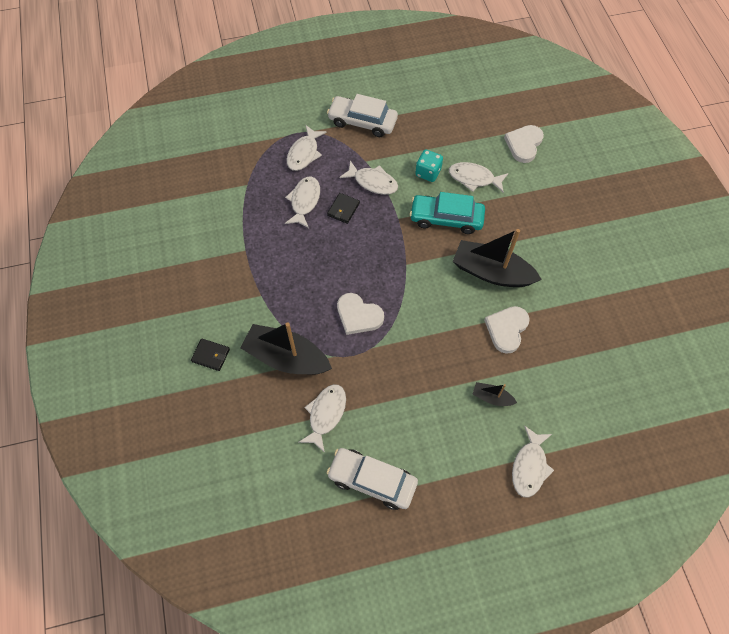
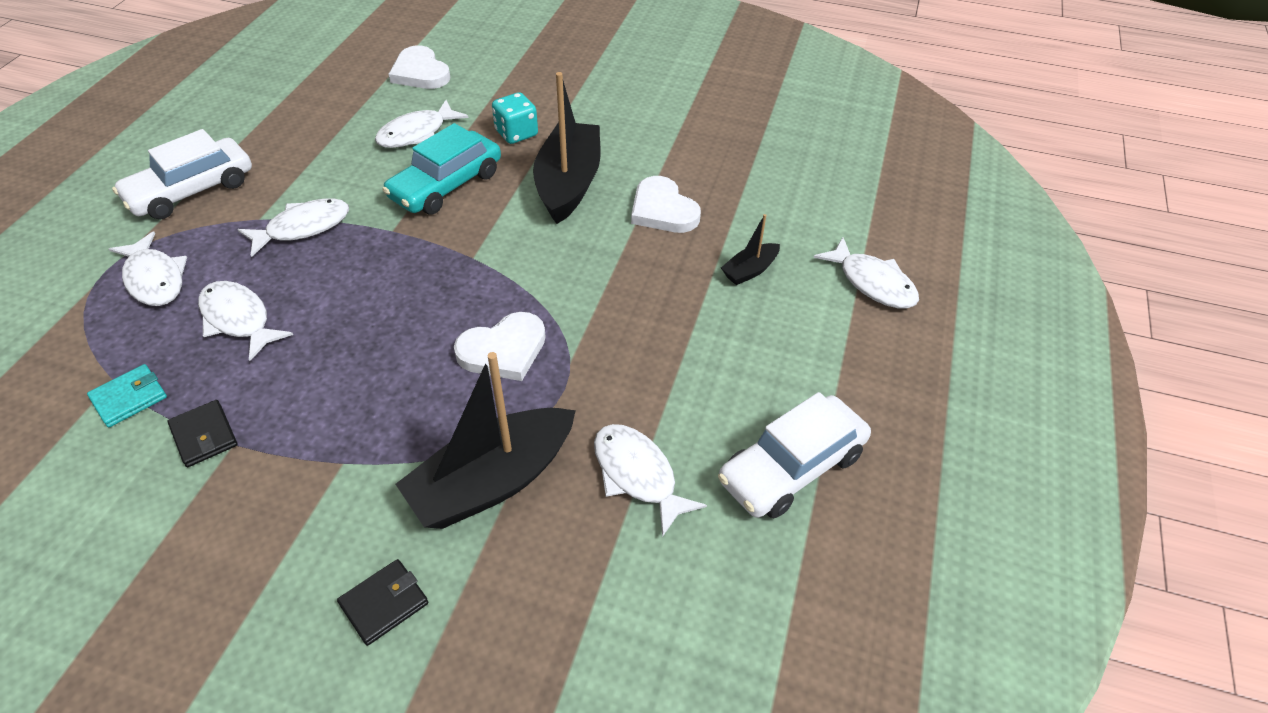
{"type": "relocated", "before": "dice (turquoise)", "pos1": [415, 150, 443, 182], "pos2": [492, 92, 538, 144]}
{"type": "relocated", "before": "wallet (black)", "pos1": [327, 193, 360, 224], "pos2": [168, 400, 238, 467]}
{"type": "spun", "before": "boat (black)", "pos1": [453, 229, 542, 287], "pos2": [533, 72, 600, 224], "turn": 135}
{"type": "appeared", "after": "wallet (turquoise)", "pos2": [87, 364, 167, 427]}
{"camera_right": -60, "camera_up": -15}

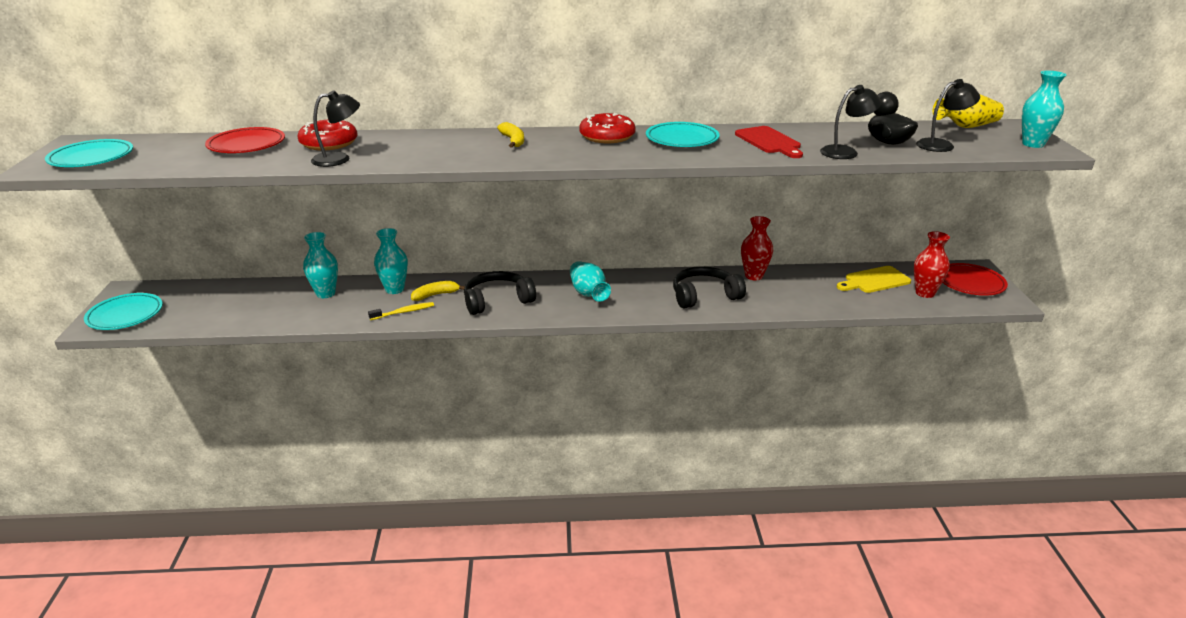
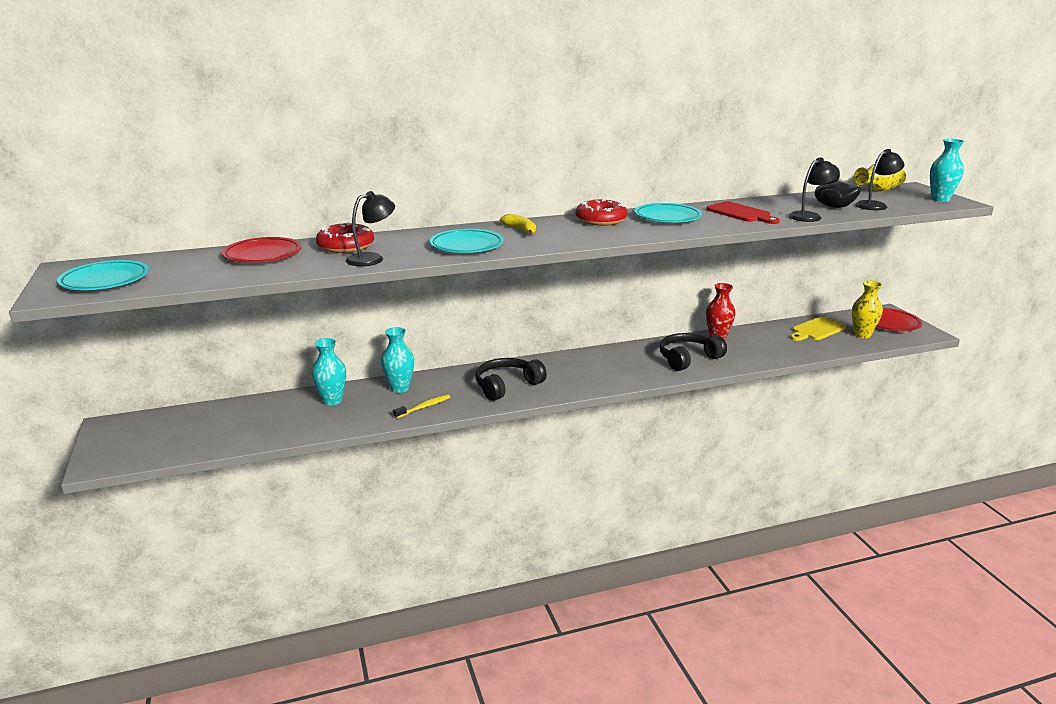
{"type": "colour", "before": "vase (red)", "after": "vase (yellow)", "pos1": [914, 231, 950, 298], "pos2": [852, 280, 883, 338]}
{"type": "missing", "before": "vase (turquoise)", "pos1": [570, 261, 611, 302]}
{"type": "missing", "before": "banana (yellow)", "pos1": [411, 281, 465, 301]}
{"type": "relocated", "before": "plate (turquoise)", "pos1": [84, 293, 163, 330], "pos2": [430, 229, 504, 253]}
{"camera_right": -15, "camera_up": -5}

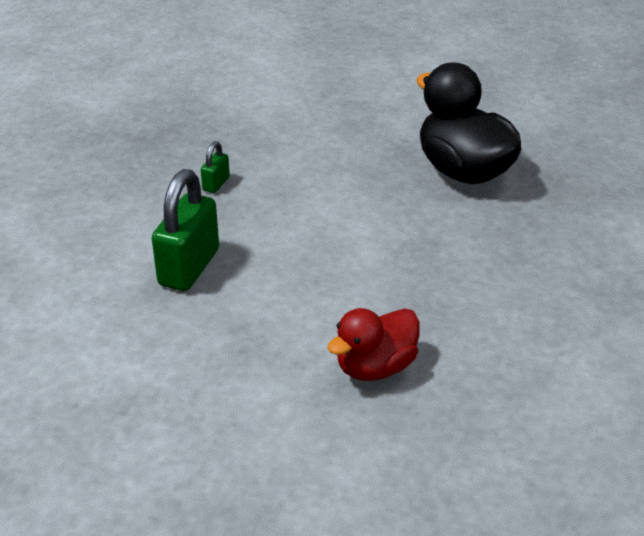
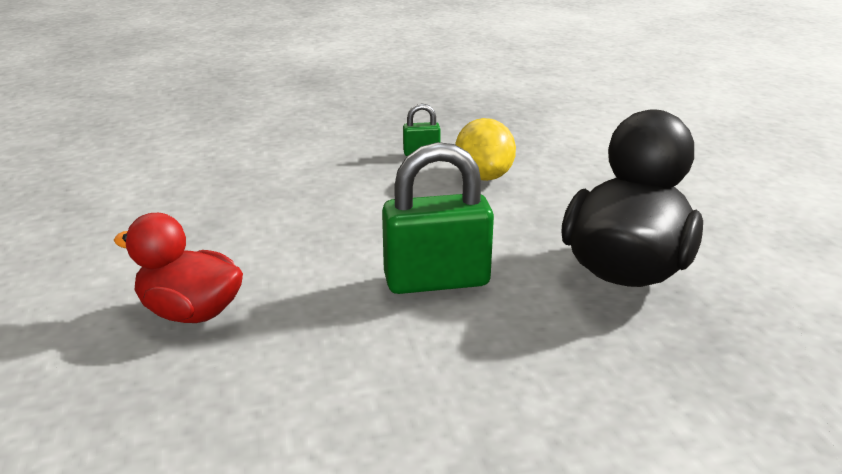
{"type": "relocated", "before": "padlock (green)", "pos1": [152, 169, 219, 291], "pos2": [382, 142, 494, 294]}
{"type": "appeared", "after": "lemon (yellow)", "pos2": [455, 118, 516, 181]}
{"camera_right": 60, "camera_up": -10}

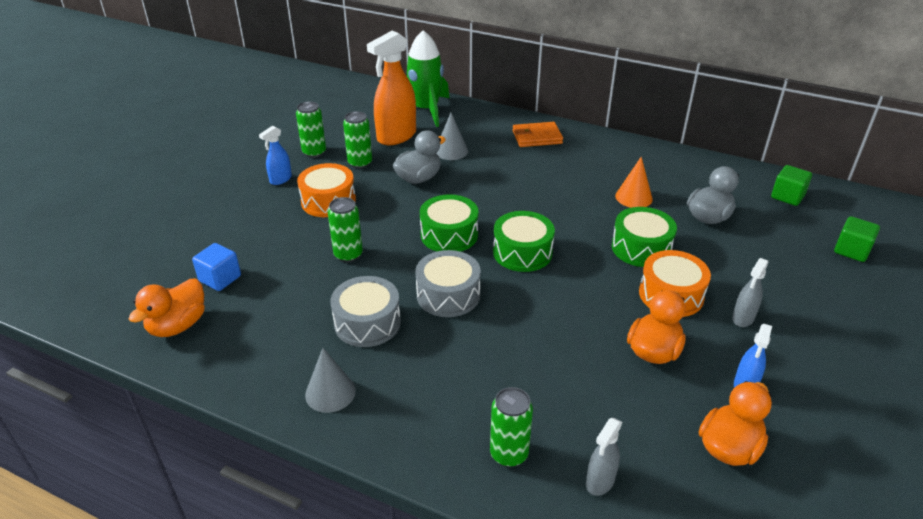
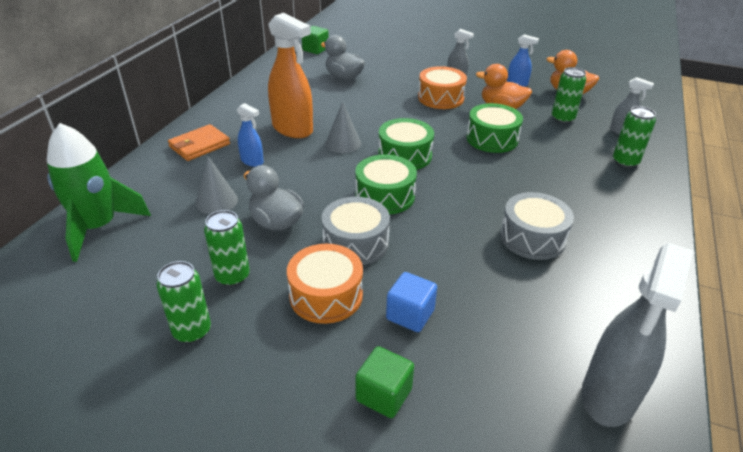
{"type": "relocated", "before": "spray bottle (orange)", "pos1": [367, 31, 416, 145], "pos2": [268, 13, 313, 138]}
{"type": "spun", "before": "wallet (orange)", "pos1": [513, 122, 563, 147], "pos2": [168, 124, 230, 161], "turn": 60}
{"type": "relocated", "before": "spray bottle (blue)", "pos1": [259, 126, 292, 185], "pos2": [237, 103, 264, 167]}
{"type": "missing", "before": "cone (orange)", "pos1": [615, 156, 653, 208]}
{"type": "relocated", "before": "can (green)", "pos1": [328, 197, 363, 262], "pos2": [552, 67, 586, 123]}
{"type": "relocated", "before": "drum (green)", "pos1": [612, 207, 677, 267], "pos2": [466, 103, 523, 153]}
{"type": "relocated", "before": "cube (green)", "pos1": [834, 216, 880, 262], "pos2": [355, 346, 414, 418]}
{"type": "relocated", "before": "cube (blue)", "pos1": [192, 243, 241, 291], "pos2": [386, 272, 437, 332]}
{"type": "relocated", "before": "drum (grey)", "pos1": [415, 250, 481, 317], "pos2": [322, 197, 390, 265]}
{"type": "exchanged", "before": "duck (orange)", "after": "spray bottle (grey)", "pos1": [129, 279, 205, 337], "pos2": [582, 243, 693, 427]}
{"type": "relocated", "before": "cone (grey)", "pos1": [305, 348, 356, 413], "pos2": [325, 101, 361, 153]}
{"camera_right": -95, "camera_up": 0}

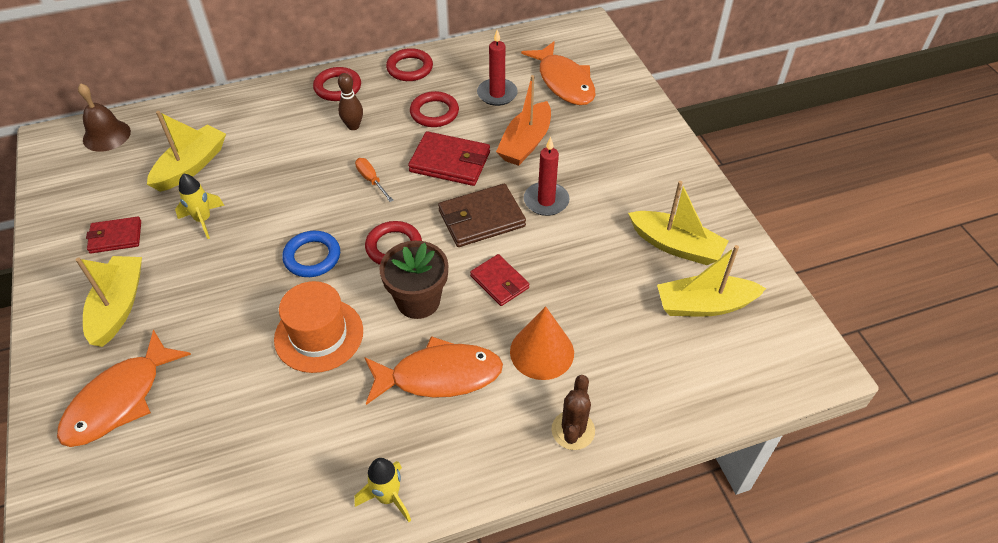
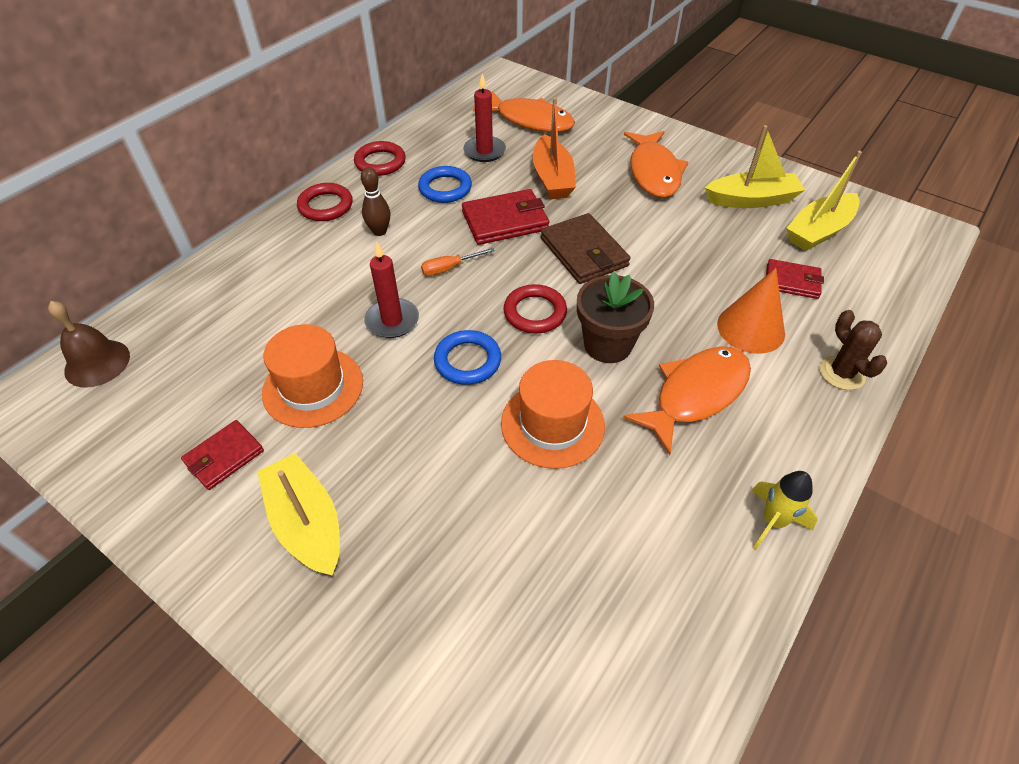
{"type": "colour", "before": "ring (red)", "after": "ring (blue)", "pos1": [410, 91, 459, 127], "pos2": [418, 166, 472, 203]}
{"type": "missing", "before": "boat (yellow)", "pos1": [147, 111, 226, 192]}
{"type": "relocated", "before": "candle (red)", "pos1": [524, 137, 569, 216], "pos2": [364, 242, 419, 338]}
{"type": "spun", "before": "screwdriver (orange)", "pos1": [355, 158, 394, 202], "pos2": [421, 248, 495, 276], "turn": -45}
{"type": "exchanged", "before": "rocket (yellow)", "after": "hat (orange)", "pos1": [175, 173, 225, 239], "pos2": [262, 324, 363, 428]}
{"type": "spun", "before": "wallet (brown)", "pos1": [438, 184, 526, 247], "pos2": [541, 213, 631, 284], "turn": -60}
{"type": "relocated", "before": "wallet (red)", "pos1": [470, 254, 529, 306], "pos2": [766, 259, 824, 299]}
{"type": "relocated", "before": "fish (orange)", "pos1": [57, 329, 191, 447], "pos2": [624, 131, 689, 198]}
{"camera_right": -35, "camera_up": 0}

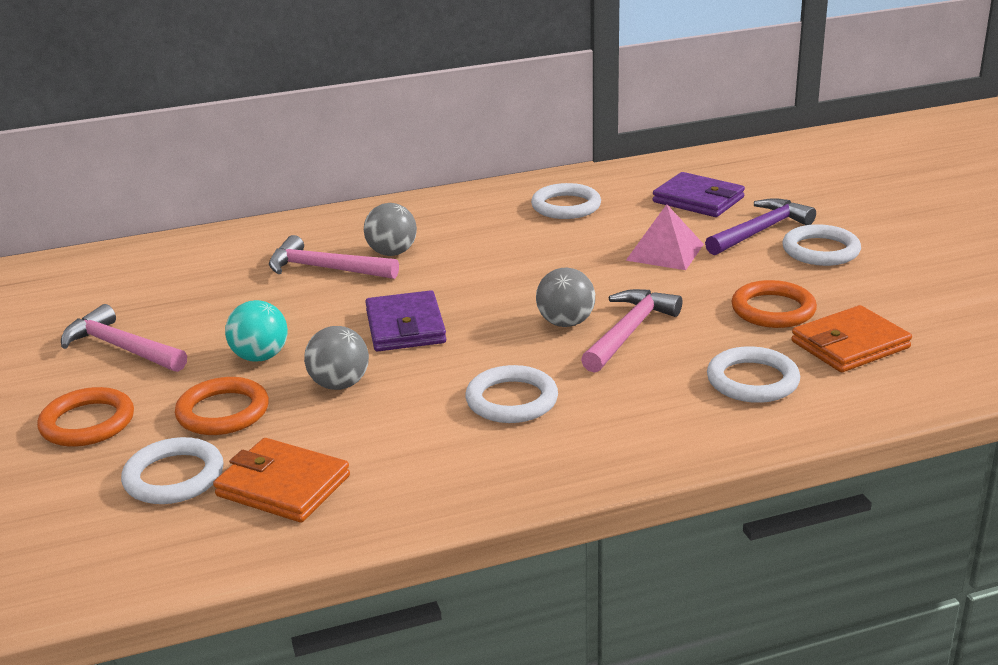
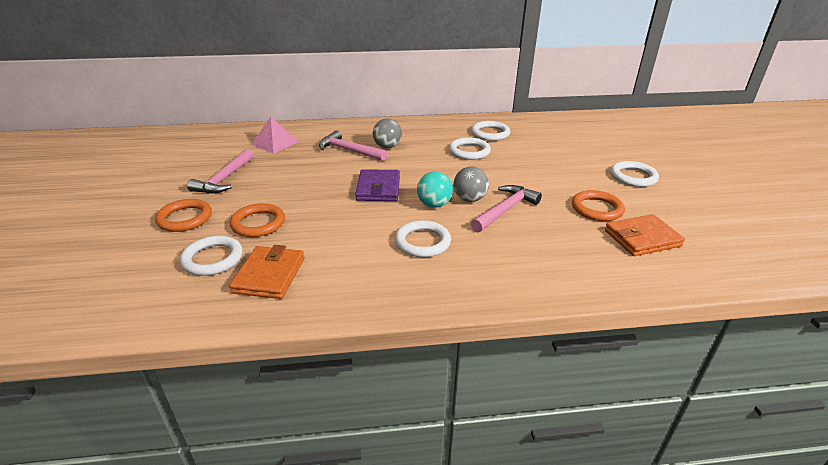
{"type": "missing", "before": "wallet (purple)", "pos1": [653, 172, 745, 217]}
{"type": "missing", "before": "hammer (purple)", "pos1": [705, 198, 816, 255]}
{"type": "relocated", "before": "pyramid (pink)", "pos1": [626, 204, 704, 270], "pos2": [251, 117, 298, 153]}
{"type": "relocated", "before": "ball (turquoise)", "pos1": [225, 300, 288, 362], "pos2": [417, 172, 453, 208]}
{"type": "spun", "before": "hammer (pink)", "pos1": [61, 304, 187, 372], "pos2": [187, 149, 253, 194], "turn": -120}
{"type": "missing", "before": "ball (grey)", "pos1": [304, 326, 369, 390]}
{"type": "relocated", "before": "ring (white)", "pos1": [707, 346, 800, 403], "pos2": [449, 137, 491, 160]}
{"type": "spun", "before": "wallet (orange)", "pos1": [213, 438, 350, 522], "pos2": [229, 245, 304, 299], "turn": 60}
{"camera_right": 10, "camera_up": 5}

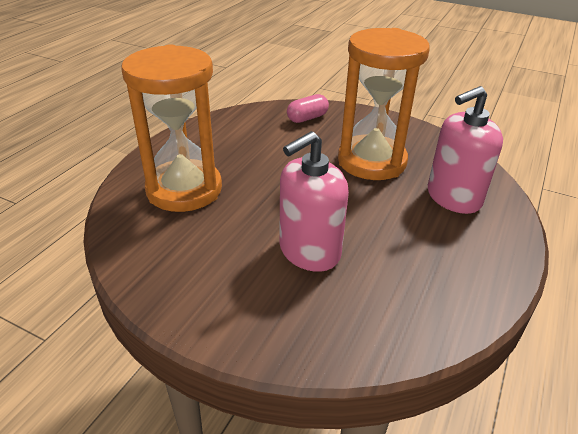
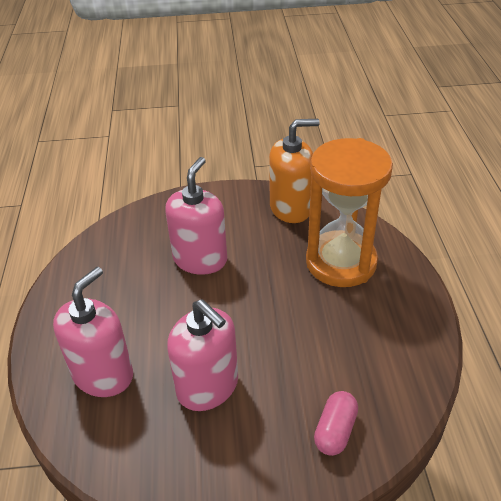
{"type": "exchanged", "before": "hourglass (orange)", "after": "soap dispenser (pink)", "pos1": [338, 28, 430, 180], "pos2": [167, 299, 238, 411]}
{"type": "appeared", "after": "soap dispenser (orange)", "pos2": [269, 119, 320, 223]}
{"camera_right": 150, "camera_up": 5}

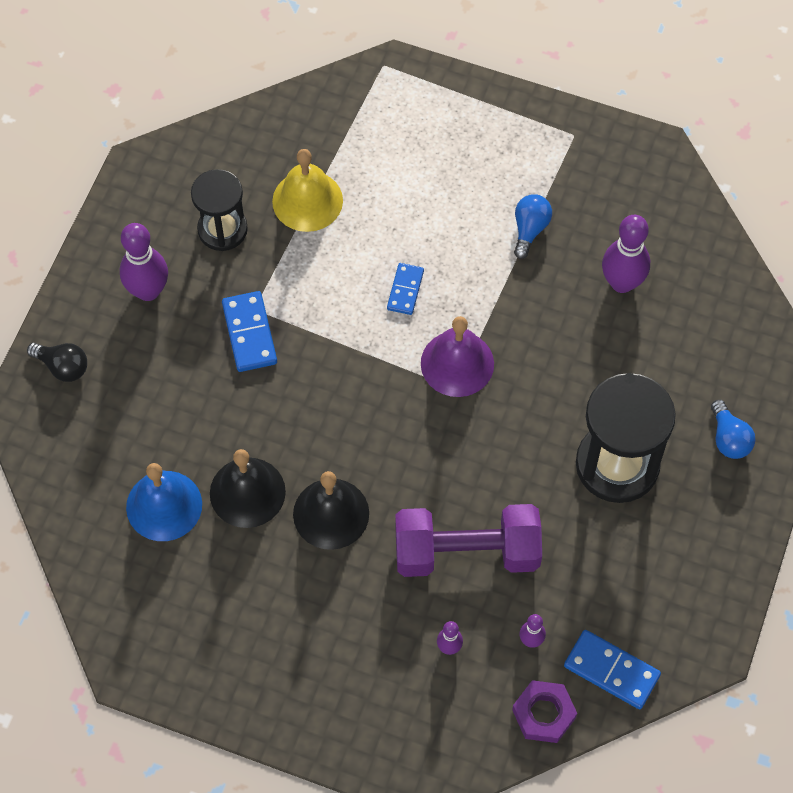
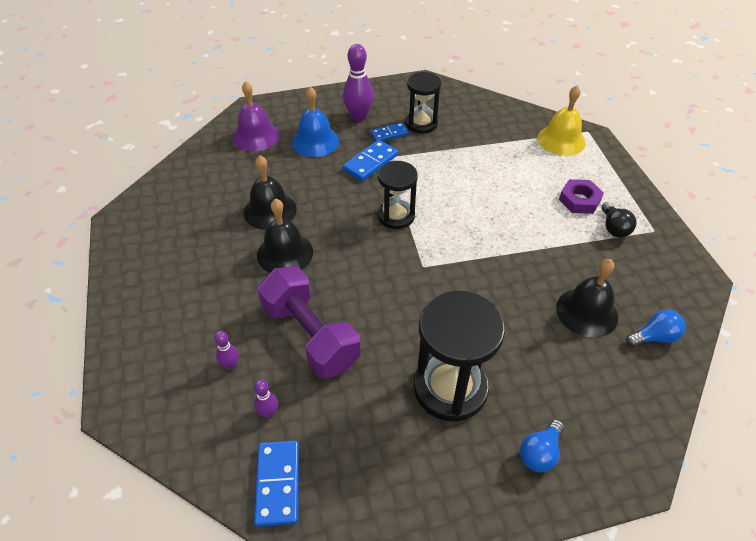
{"type": "relocated", "before": "bell (yellow)", "pos1": [272, 149, 343, 232], "pos2": [538, 85, 586, 156]}
{"type": "relocated", "before": "light bulb (blue)", "pos1": [514, 194, 552, 259], "pos2": [626, 310, 686, 347]}
{"type": "exchanged", "before": "bowling pin (purple)", "after": "bell (black)", "pos1": [602, 215, 650, 293], "pos2": [556, 259, 618, 338]}
{"type": "relocated", "before": "domino (blue)", "pos1": [387, 263, 424, 315], "pos2": [371, 122, 408, 141]}
{"type": "relocated", "before": "bell (purple)", "pos1": [421, 316, 494, 397], "pos2": [232, 81, 280, 152]}
{"type": "relocated", "before": "light bulb (black)", "pos1": [27, 343, 87, 382], "pos2": [601, 202, 637, 237]}
{"type": "relocated", "before": "bell (blue)", "pos1": [126, 463, 202, 541], "pos2": [292, 87, 339, 157]}
{"type": "relocated", "before": "nut (purple)", "pos1": [512, 680, 577, 743], "pos2": [559, 179, 604, 214]}
{"type": "appeared", "after": "hourglass (black)", "pos2": [378, 161, 418, 229]}
{"camera_right": 55, "camera_up": -15}

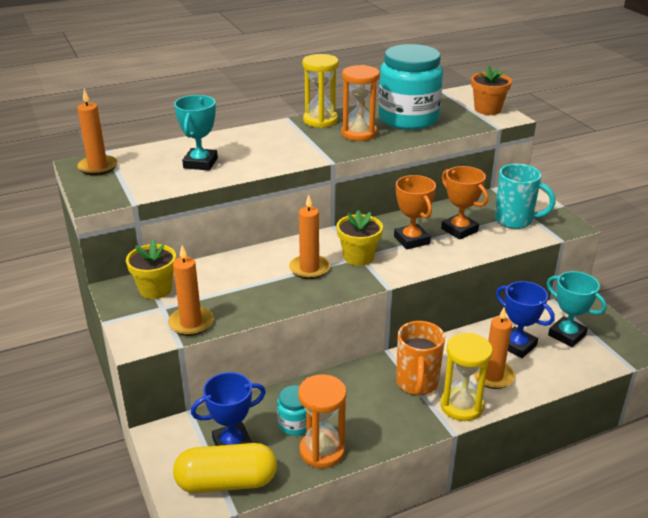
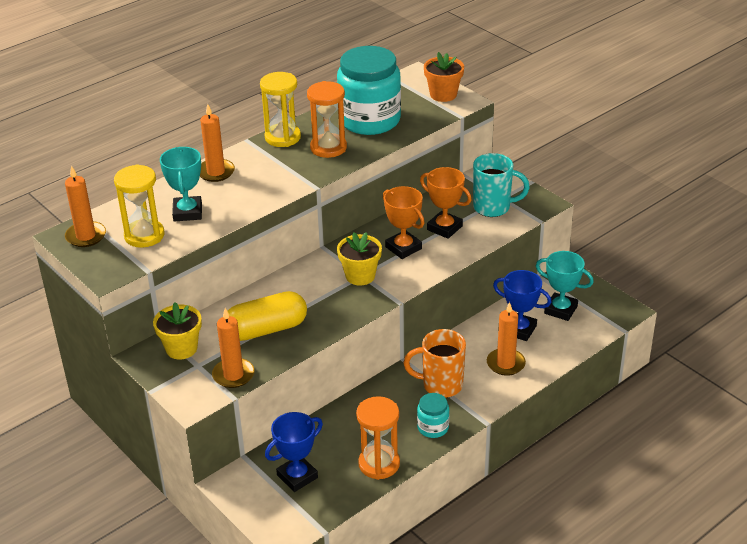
{"type": "relocated", "before": "candle (orange)", "pos1": [289, 195, 330, 279], "pos2": [200, 104, 235, 182]}
{"type": "spun", "before": "mug (orange)", "pos1": [396, 321, 445, 396], "pos2": [403, 329, 466, 398], "turn": 105}
{"type": "relocated", "before": "hourglass (yellow)", "pos1": [441, 333, 493, 421], "pos2": [114, 164, 164, 248]}
{"type": "relocated", "before": "jar (turquoise)", "pos1": [277, 385, 307, 436], "pos2": [417, 393, 449, 438]}
{"type": "relocated", "before": "capsule (yellow)", "pos1": [173, 443, 277, 493], "pos2": [228, 291, 307, 341]}
{"camera_right": -15, "camera_up": 5}

